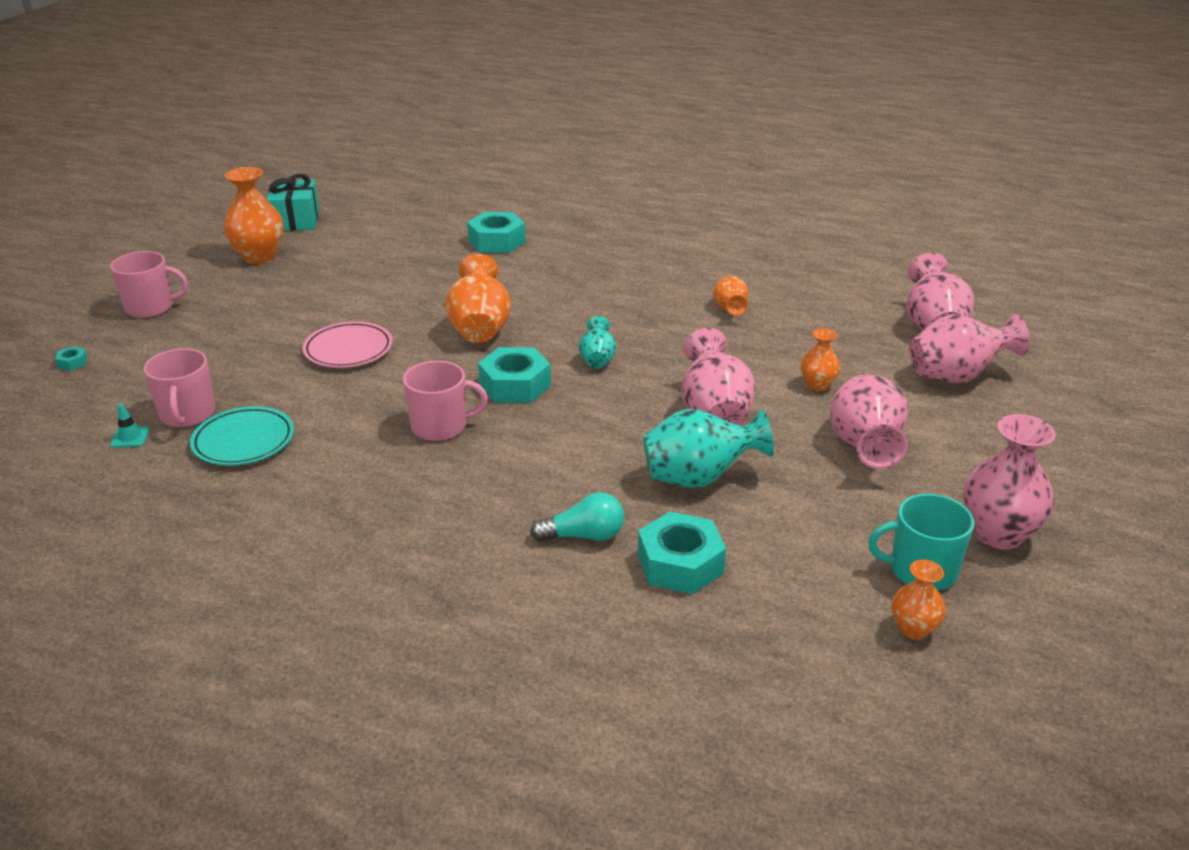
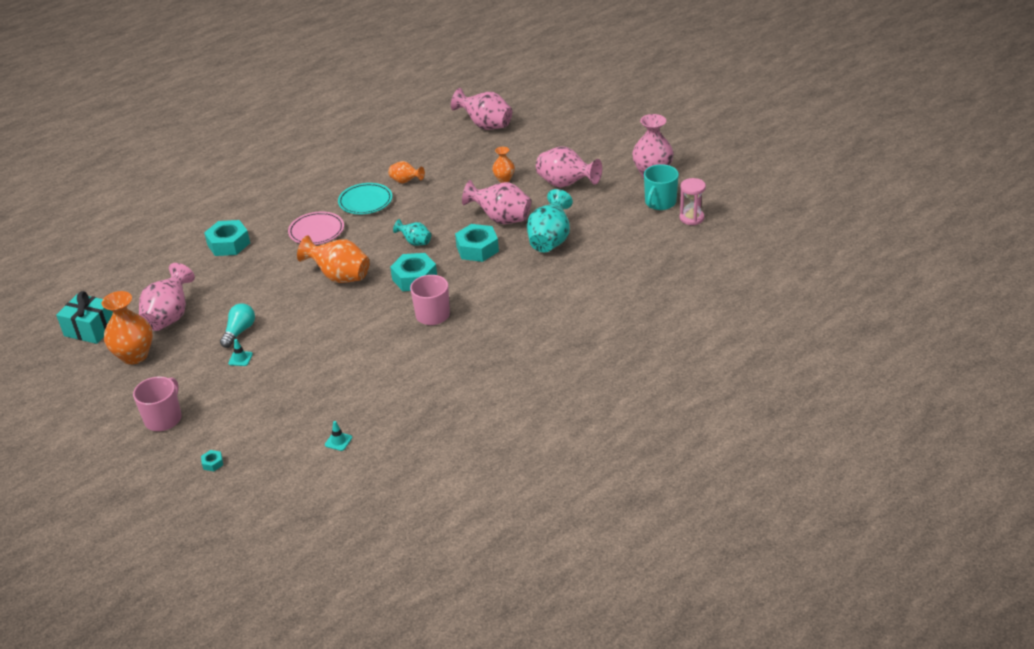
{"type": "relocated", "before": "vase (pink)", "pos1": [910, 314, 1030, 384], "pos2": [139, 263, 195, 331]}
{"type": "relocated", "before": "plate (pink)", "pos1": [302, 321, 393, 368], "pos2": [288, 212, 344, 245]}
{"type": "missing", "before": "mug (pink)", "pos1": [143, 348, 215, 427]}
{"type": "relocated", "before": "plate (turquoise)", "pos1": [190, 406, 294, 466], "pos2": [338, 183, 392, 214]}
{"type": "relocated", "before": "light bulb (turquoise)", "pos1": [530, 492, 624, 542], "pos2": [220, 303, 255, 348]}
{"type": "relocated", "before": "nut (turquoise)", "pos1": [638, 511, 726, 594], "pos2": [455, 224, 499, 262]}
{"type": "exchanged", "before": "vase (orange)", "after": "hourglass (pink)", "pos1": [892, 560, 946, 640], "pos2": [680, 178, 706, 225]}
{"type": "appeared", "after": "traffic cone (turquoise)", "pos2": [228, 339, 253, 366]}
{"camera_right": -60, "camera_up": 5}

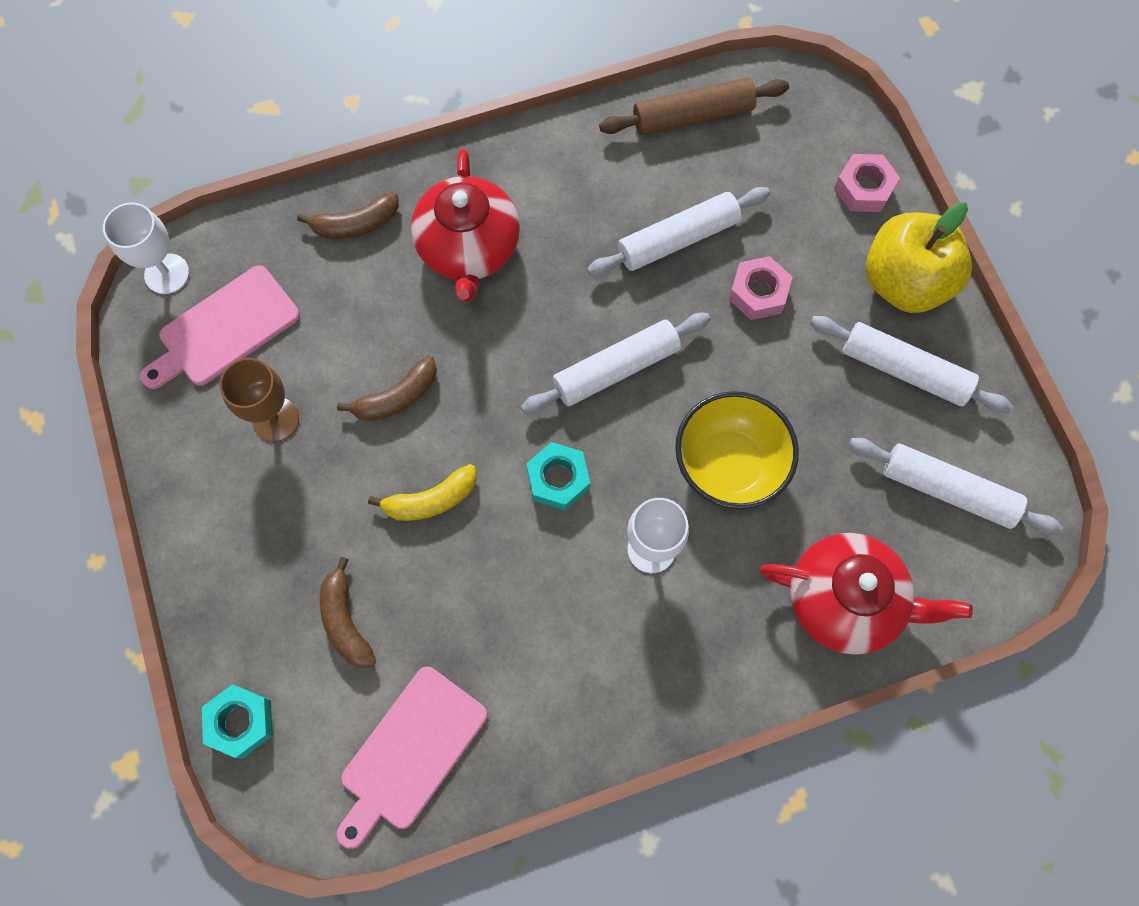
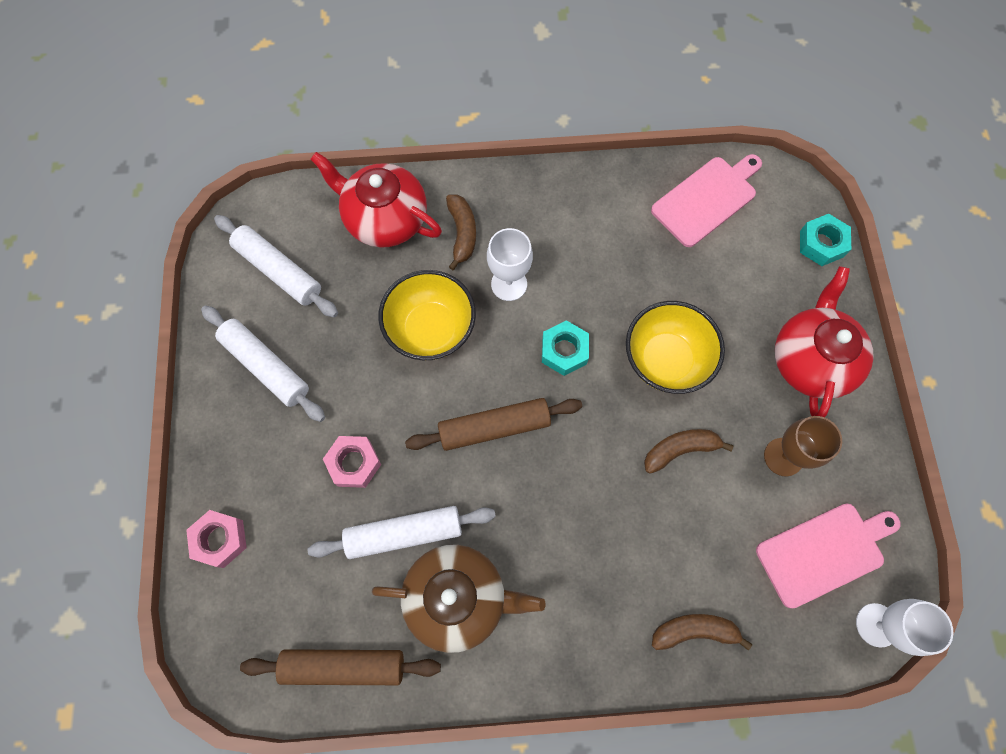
{"type": "relocated", "before": "teapot (red)", "pos1": [411, 148, 520, 302], "pos2": [775, 266, 874, 417]}
{"type": "missing", "before": "apple (yellow)", "pos1": [866, 202, 972, 313]}
{"type": "colour", "before": "rolling pin (white)", "after": "rolling pin (brown)", "pos1": [521, 313, 711, 414], "pos2": [405, 398, 582, 451]}
{"type": "exchanged", "before": "banana (yellow)", "after": "bowl (yellow)", "pos1": [368, 464, 477, 521], "pos2": [626, 301, 725, 394]}
{"type": "relocated", "before": "banana (brown)", "pos1": [320, 557, 376, 669], "pos2": [446, 194, 476, 270]}
{"type": "appeared", "after": "teapot (brown)", "pos2": [372, 545, 546, 653]}
{"camera_right": -165, "camera_up": 0}

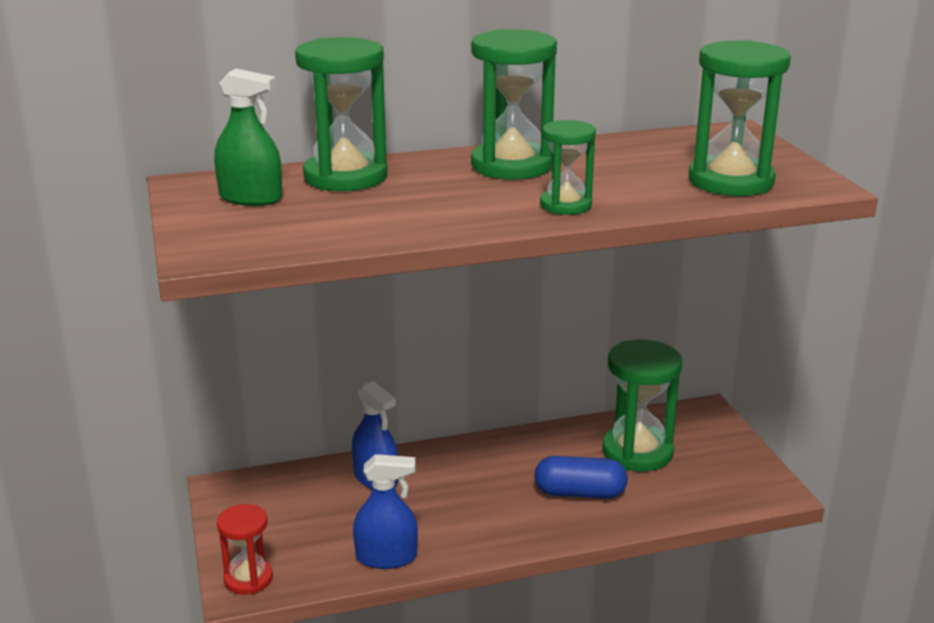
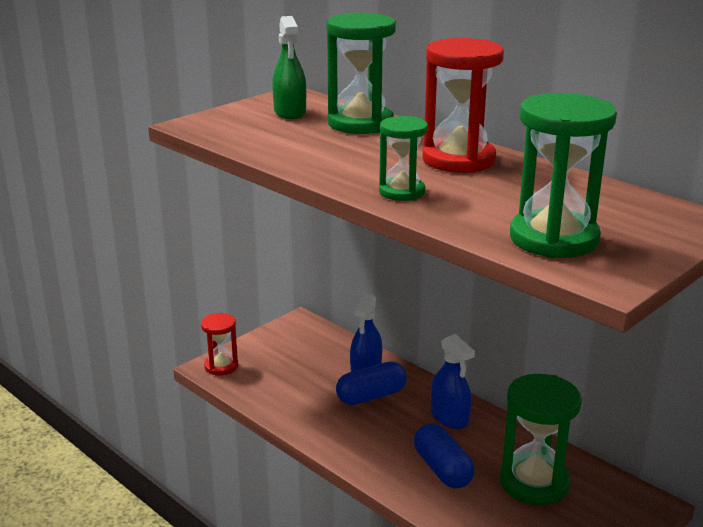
{"type": "colour", "before": "hourglass (green)", "after": "hourglass (red)", "pos1": [471, 29, 557, 180], "pos2": [422, 38, 504, 173]}
{"type": "relocated", "before": "spray bottle (blue)", "pos1": [353, 454, 418, 569], "pos2": [431, 334, 475, 429]}
{"type": "appeared", "after": "capsule (blue)", "pos2": [336, 362, 407, 405]}
{"camera_right": 60, "camera_up": 0}

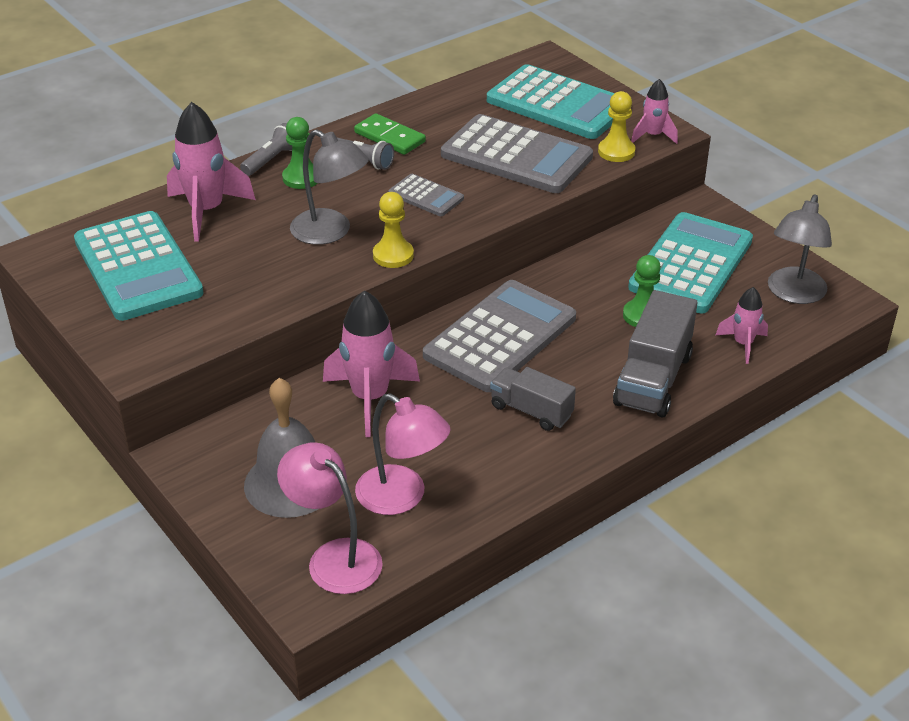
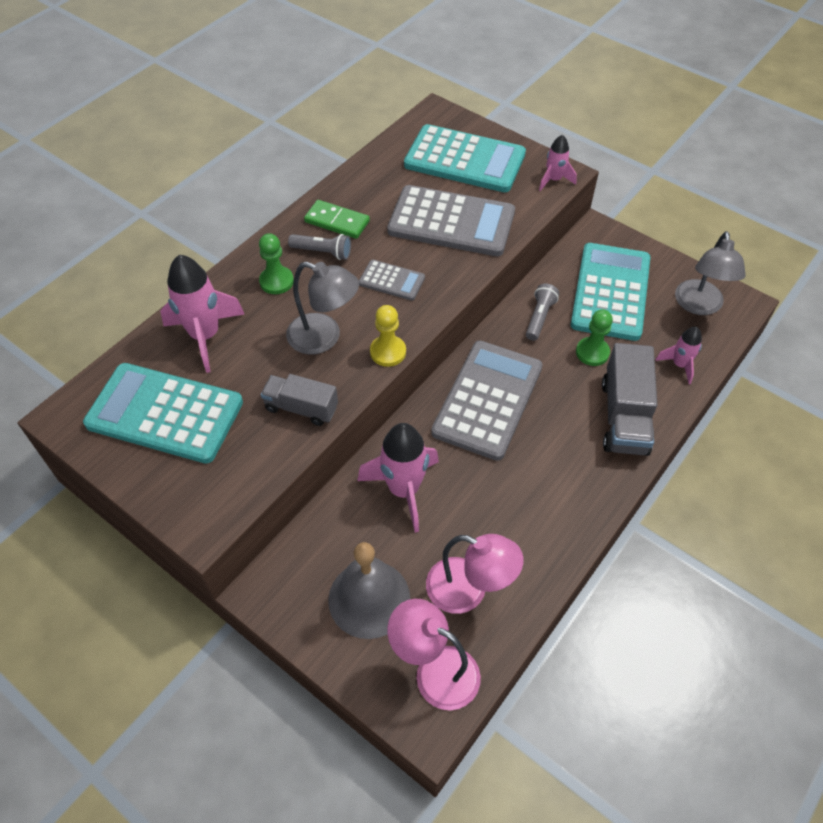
{"type": "missing", "before": "pawn (yellow)", "pos1": [598, 91, 636, 162]}
{"type": "relocated", "before": "flashlight (grey)", "pos1": [240, 123, 292, 176], "pos2": [526, 284, 559, 341]}
{"type": "spun", "before": "calculator (turquoise)", "pos1": [74, 211, 204, 321], "pos2": [83, 363, 243, 464], "turn": 150}
{"type": "relocated", "before": "truck (grey)", "pos1": [490, 367, 576, 431], "pos2": [261, 374, 338, 426]}
{"camera_right": -15, "camera_up": 15}

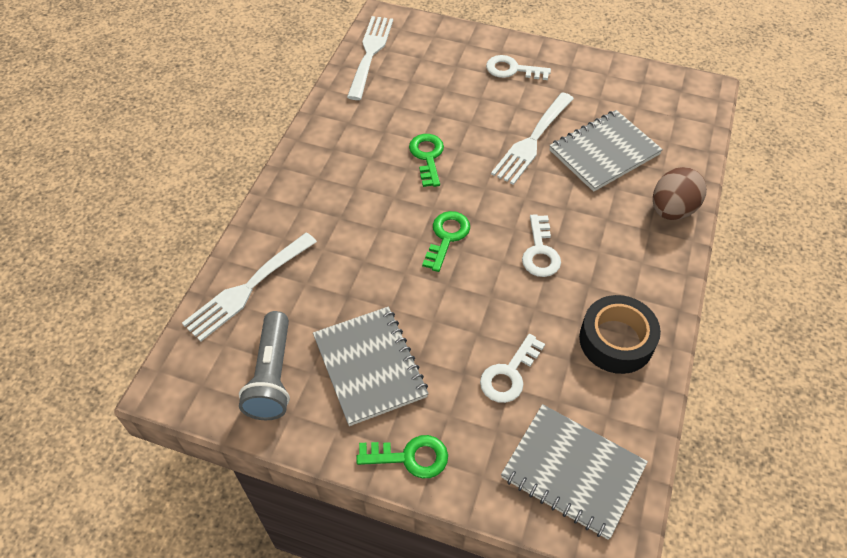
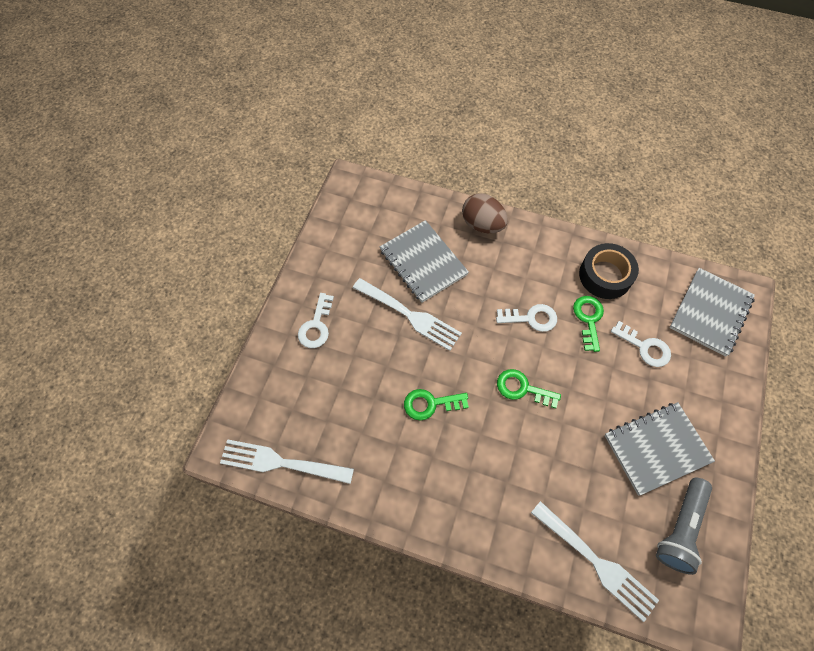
{"type": "spun", "before": "flashlight (grey)", "pos1": [239, 311, 290, 420], "pos2": [656, 478, 712, 575], "turn": 120}
{"type": "relocated", "before": "key (green)", "pos1": [356, 435, 448, 479], "pos2": [573, 296, 604, 352]}
{"camera_right": -90, "camera_up": 10}

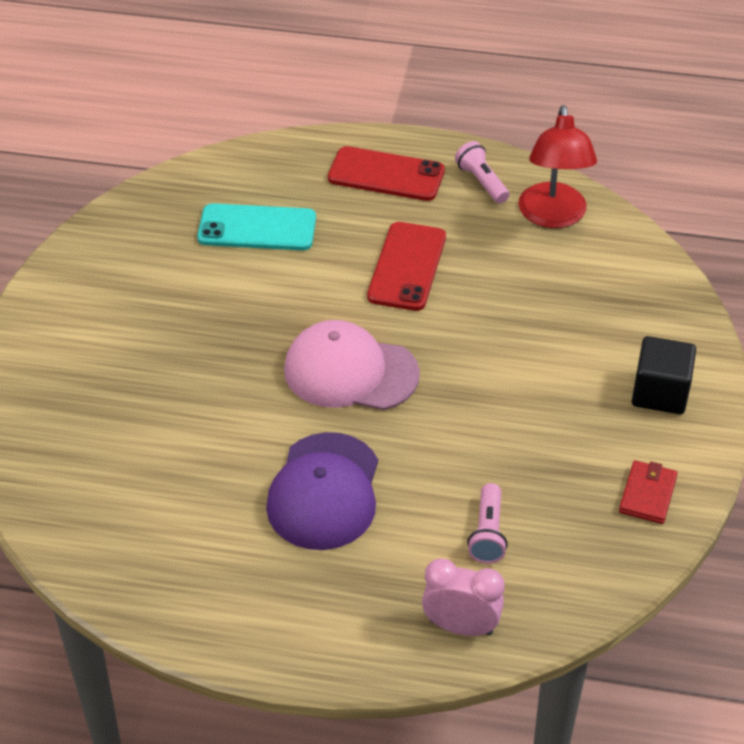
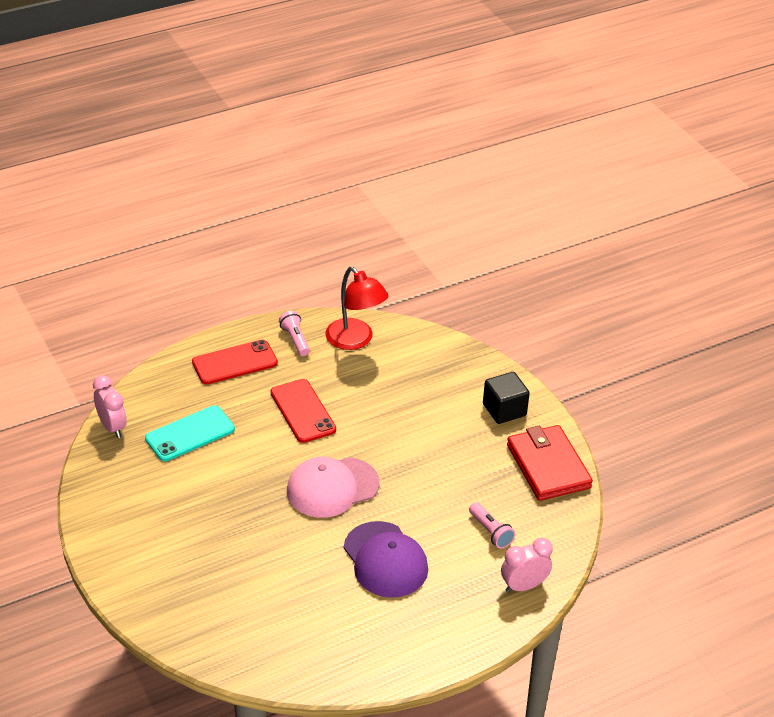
{"type": "spun", "before": "flashlight (pink)", "pos1": [455, 141, 510, 203], "pos2": [279, 311, 310, 356], "turn": 45}
{"type": "size", "before": "wallet (red)", "pos1": [619, 460, 678, 524], "pos2": [507, 425, 593, 501], "scale": 2.01}
{"type": "appeared", "after": "clock (pink)", "pos2": [93, 375, 127, 438]}
{"camera_right": -40, "camera_up": -5}

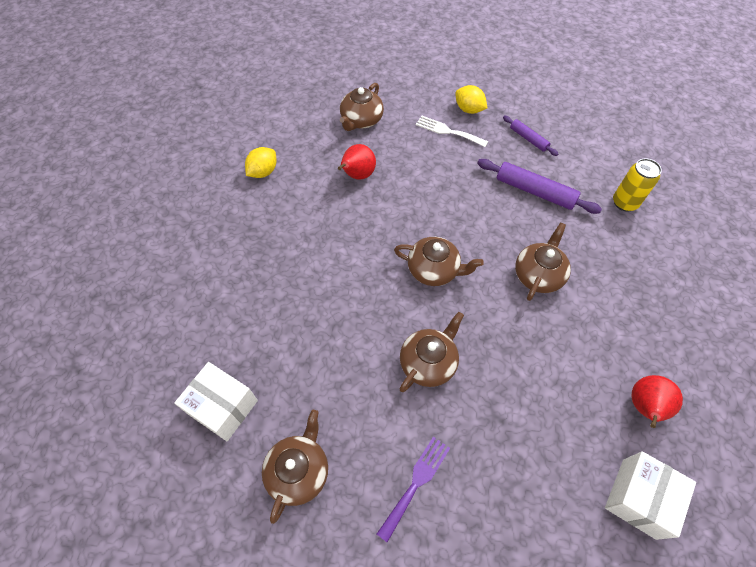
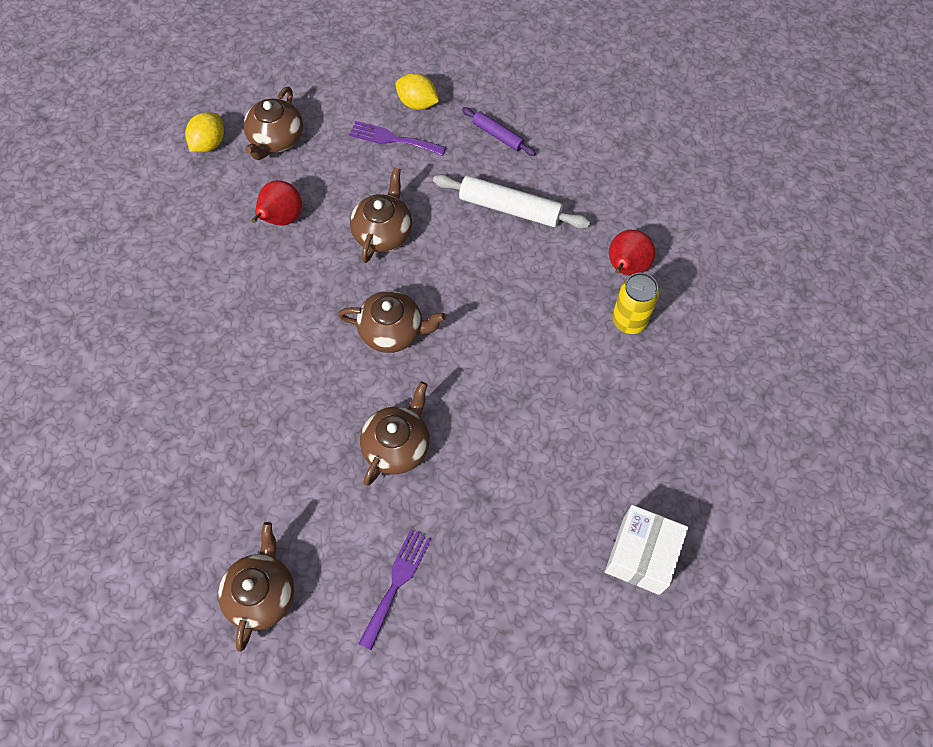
{"type": "colour", "before": "fork (white)", "after": "fork (purple)", "pos1": [416, 115, 488, 147], "pos2": [349, 121, 446, 156]}
{"type": "relocated", "before": "lemon (yellow)", "pos1": [245, 147, 277, 178], "pos2": [185, 112, 224, 152]}
{"type": "relocated", "before": "can (yellow)", "pos1": [613, 158, 662, 212], "pos2": [612, 273, 659, 334]}
{"type": "colour", "before": "rolling pin (purple)", "after": "rolling pin (white)", "pos1": [477, 159, 602, 214], "pos2": [433, 174, 590, 229]}
{"type": "relocated", "before": "teapot (brown)", "pos1": [515, 223, 571, 301], "pos2": [350, 167, 412, 263]}
{"type": "missing", "before": "box (white)", "pos1": [174, 362, 258, 441]}
{"type": "relocated", "before": "pear (red)", "pos1": [632, 375, 683, 428], "pos2": [609, 230, 655, 276]}
{"camera_right": -10, "camera_up": 5}

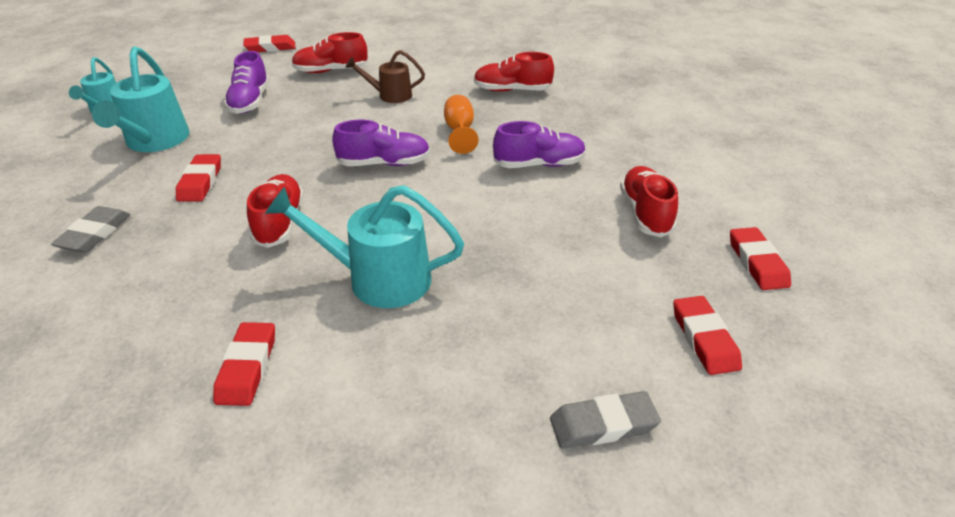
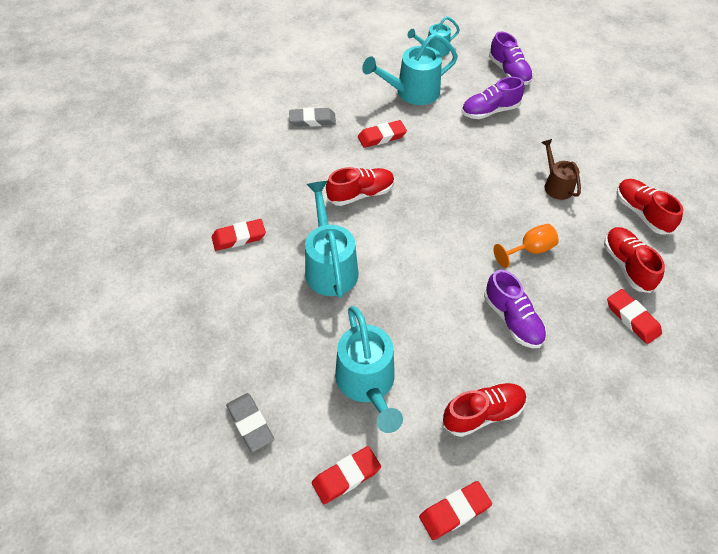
{"type": "relocated", "before": "shoe (red)", "pos1": [292, 32, 368, 73], "pos2": [616, 179, 684, 234]}
{"type": "relocated", "before": "eraser (red)", "pos1": [243, 35, 295, 52], "pos2": [607, 289, 662, 344]}
{"type": "relocated", "before": "shoe (purple)", "pos1": [332, 120, 430, 166], "pos2": [489, 32, 533, 85]}
{"type": "appeared", "after": "watering can (turquoise)", "pos2": [335, 306, 403, 433]}
{"camera_right": 70, "camera_up": 15}

